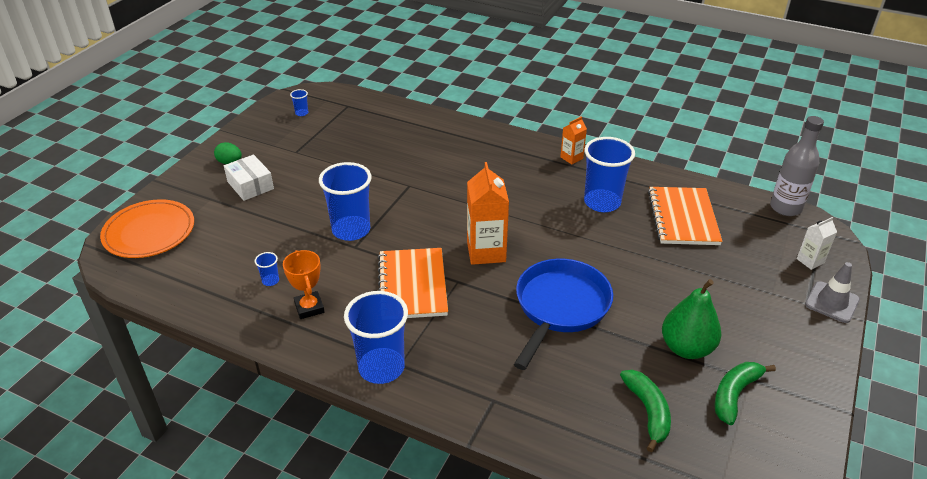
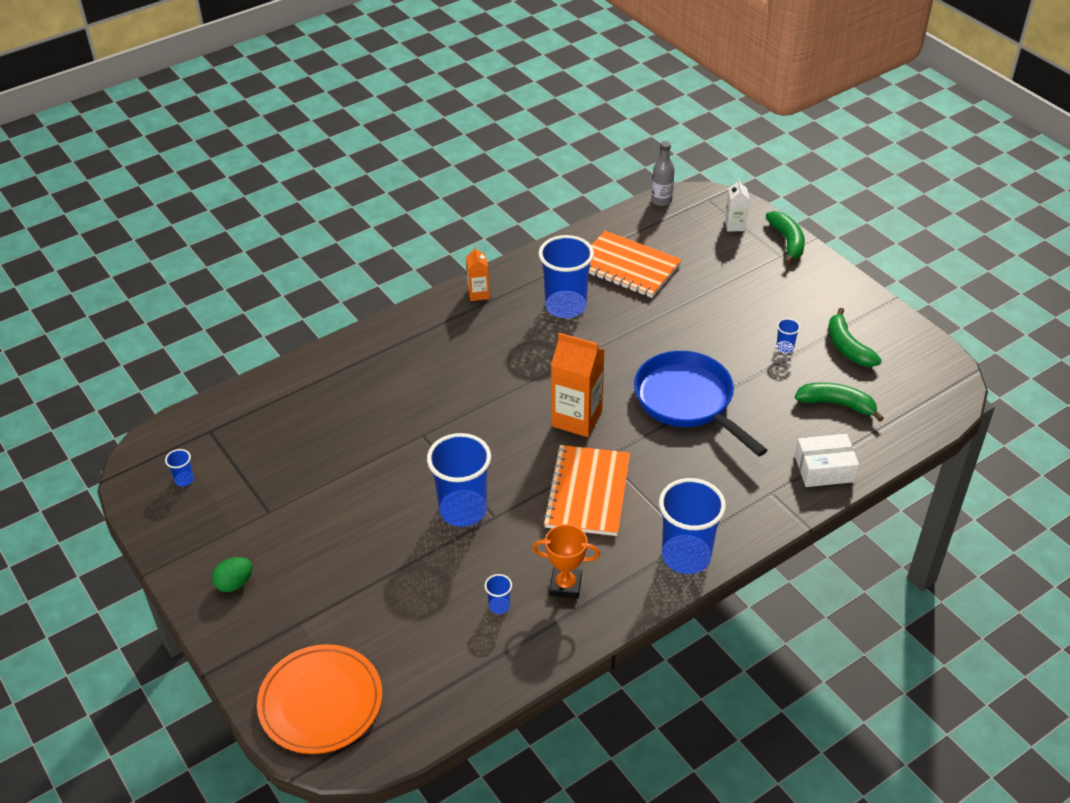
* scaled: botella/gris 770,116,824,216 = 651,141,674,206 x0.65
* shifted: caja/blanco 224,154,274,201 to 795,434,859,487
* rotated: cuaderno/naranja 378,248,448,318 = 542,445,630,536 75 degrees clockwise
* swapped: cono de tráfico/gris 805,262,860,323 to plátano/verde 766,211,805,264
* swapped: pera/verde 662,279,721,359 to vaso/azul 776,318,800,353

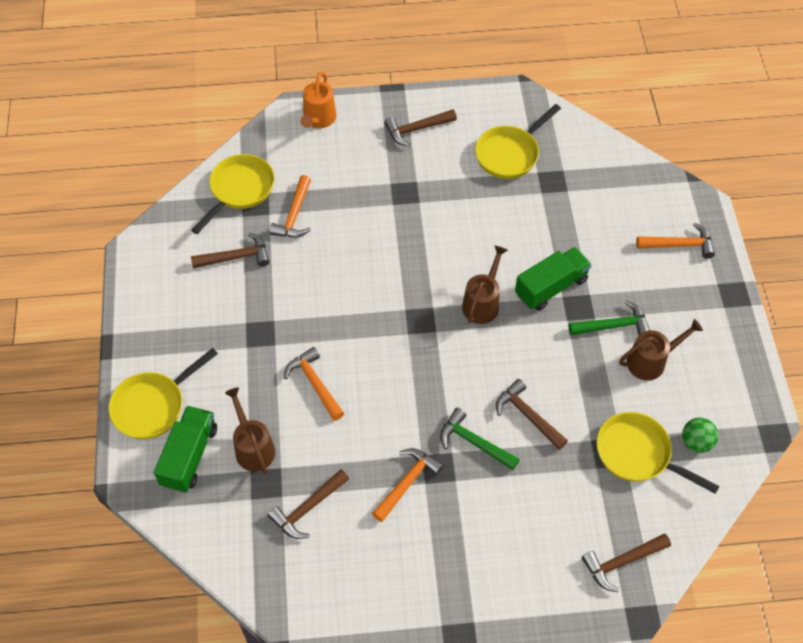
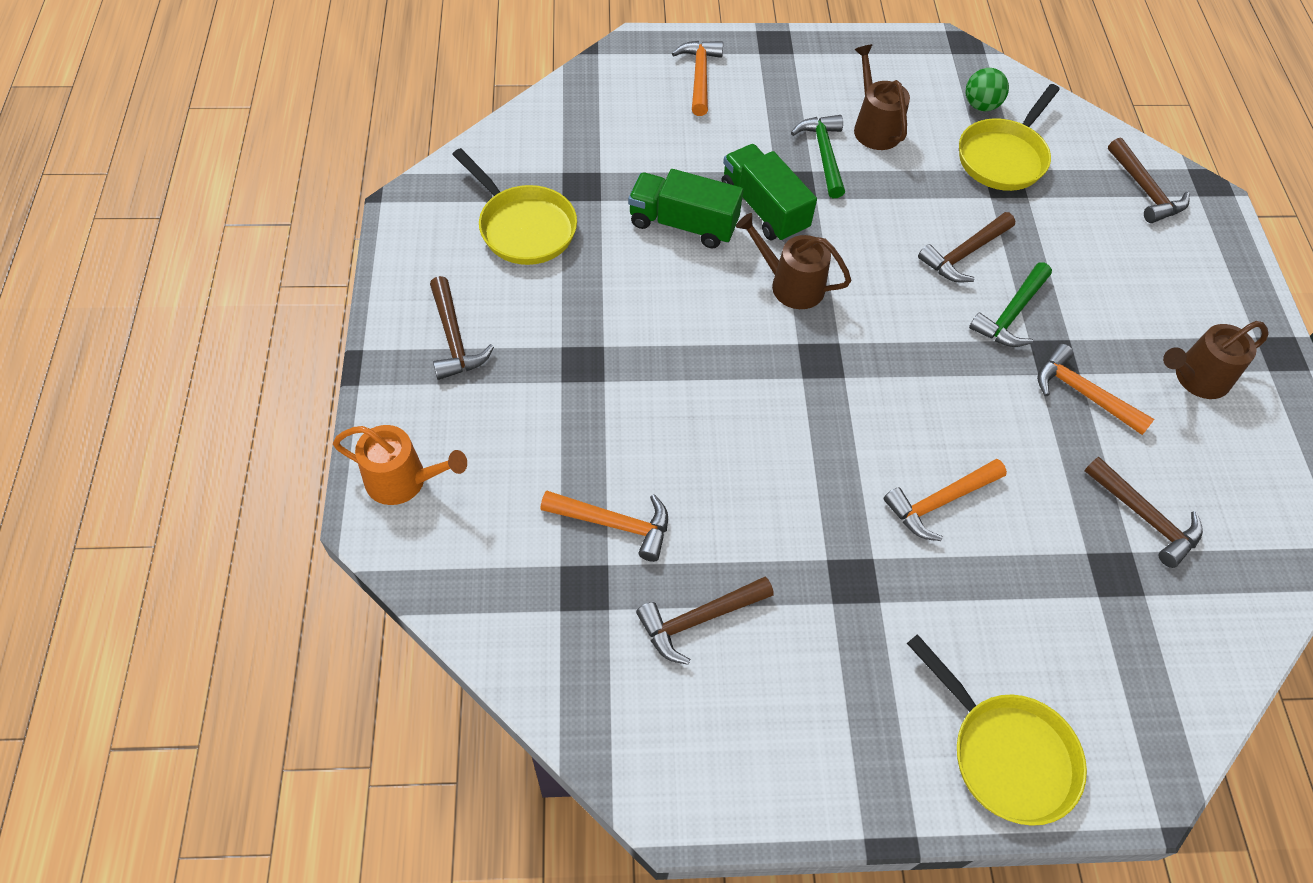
* gone: sartén/amarillo 191,154,275,234
* rotated: martillo/marrón 191,232,270,268 = 636,576,774,665 105 degrees counterclockwise
* shifted: regadera/marrón 225,387,275,474 to 1163,321,1268,399
* shifted: camión/verde 154,406,217,493 to 628,169,743,249

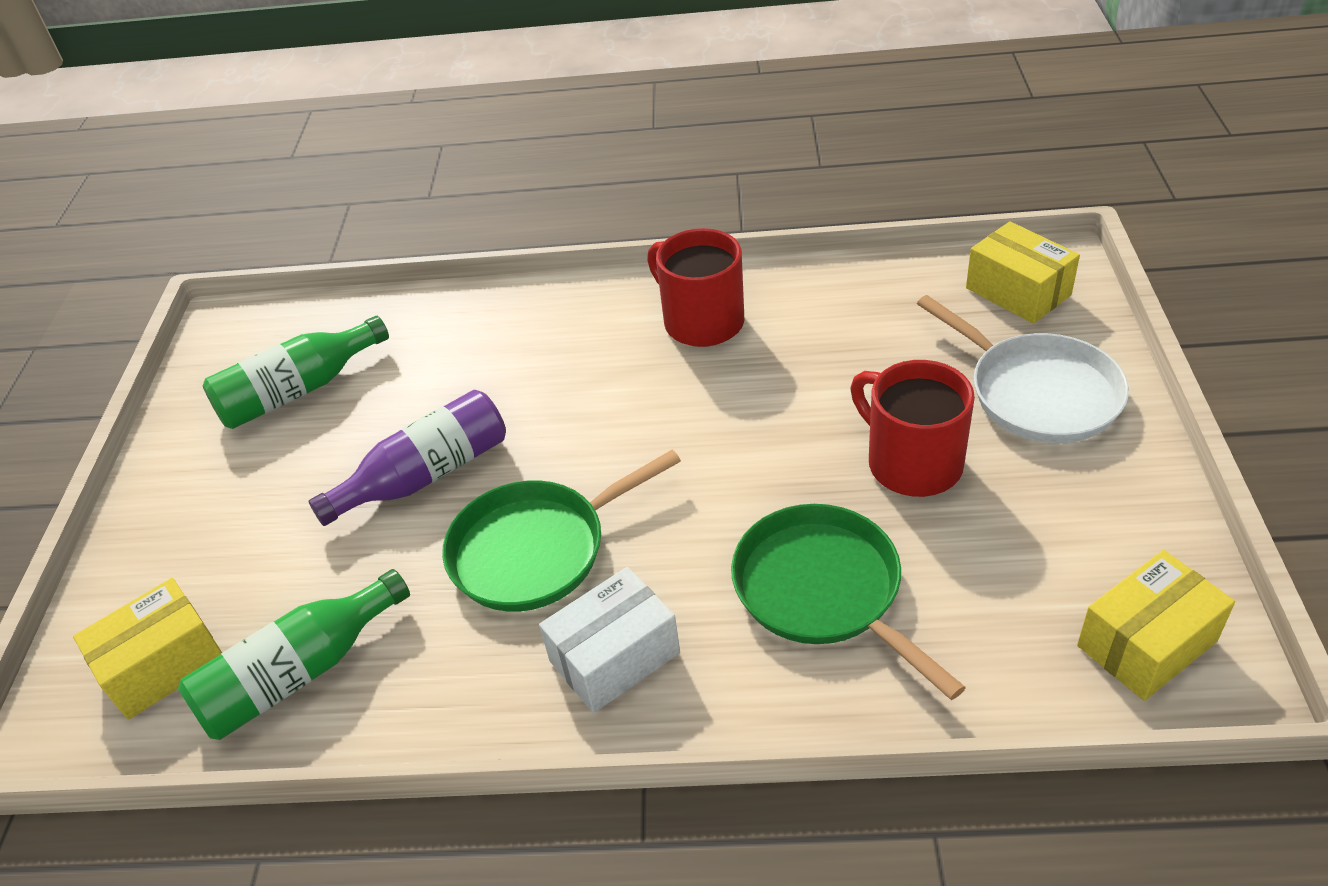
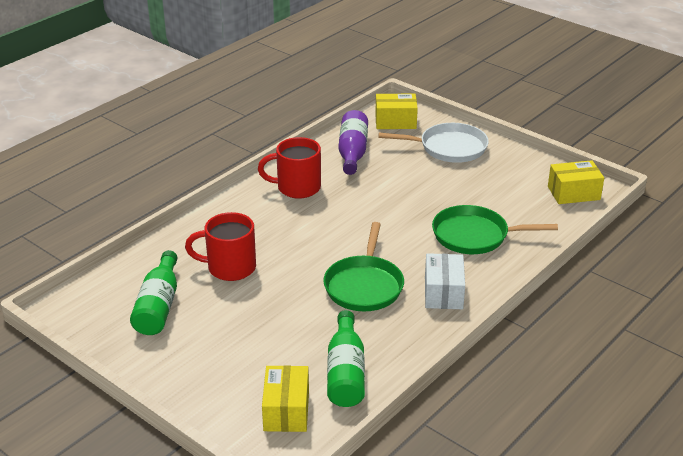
* shifted: taza/rojo 850,360,975,497 to 185,212,256,281
* shifted: botella/morado 309,390,506,526 to 338,110,368,175
* rotated: caja/amarillo 1077,550,1235,701 = 548,160,604,204 75 degrees clockwise

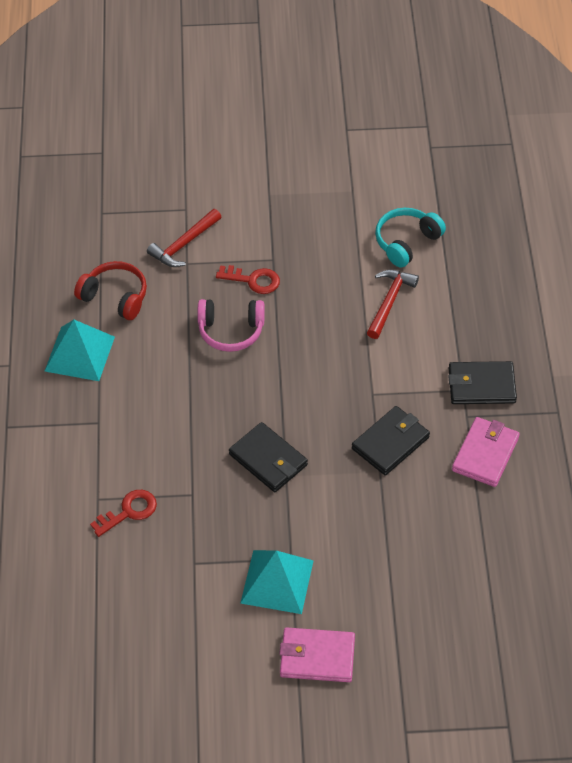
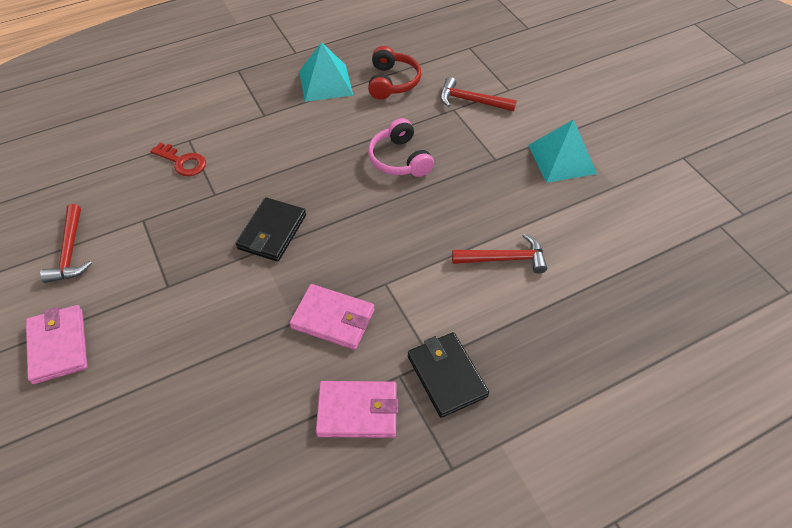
* gone: auriculares/turquesa 375,208,446,268
* gone: llave/rojo 216,265,280,294
* repainted: cartera/negro 352,406,430,475 to cartera/rosa 289,284,375,350
* shifted: pirámide/turquesa 240,550,313,614 to 528,119,597,183
* new: martillo/rojo 40,204,92,283

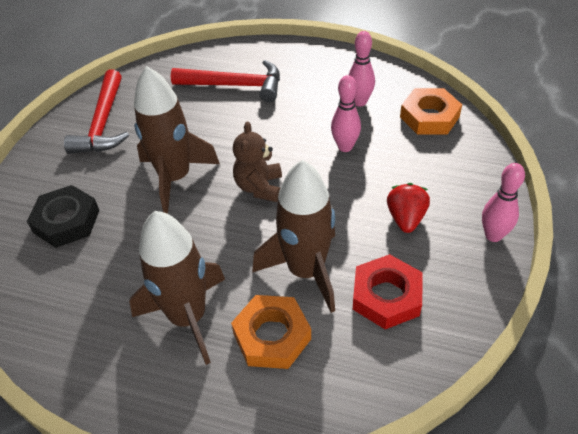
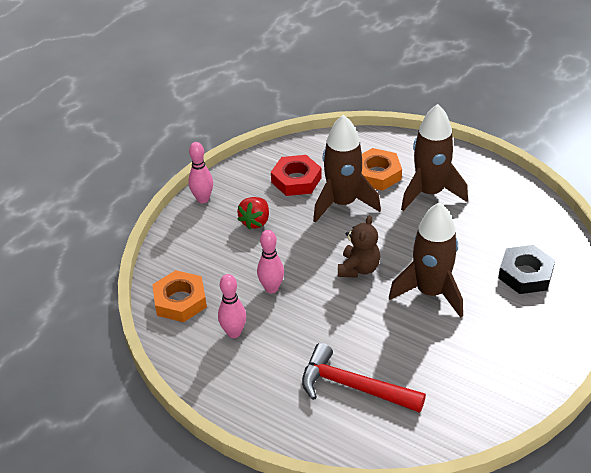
* gone: martillo/rojo 64,69,129,154

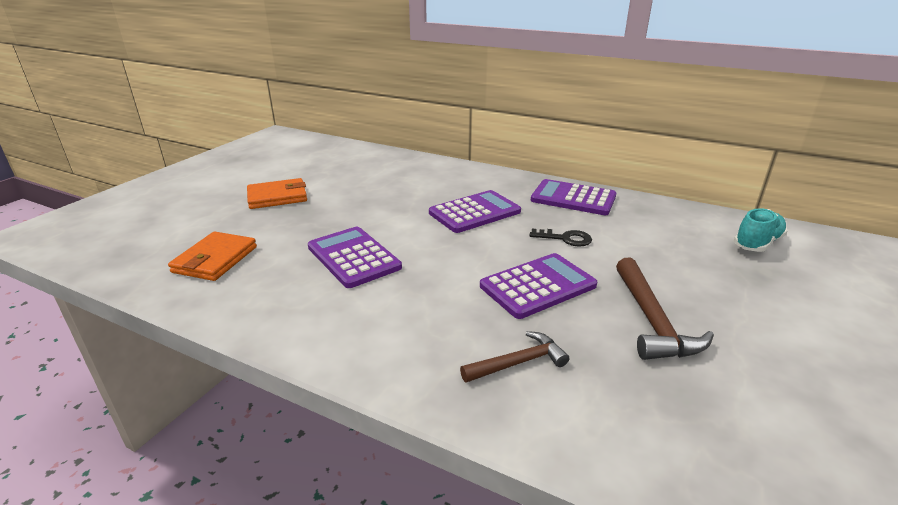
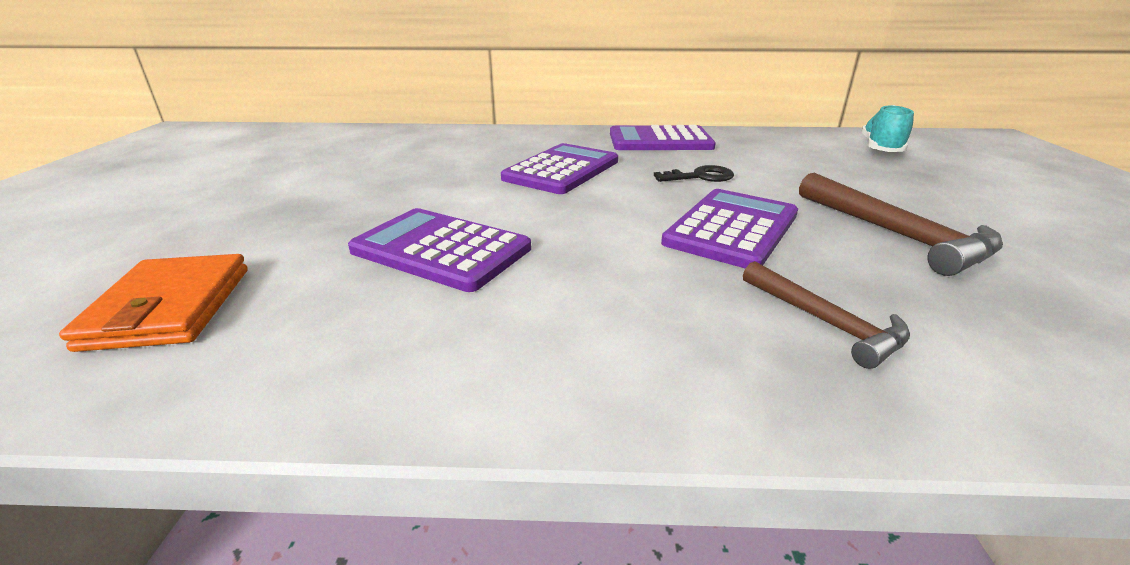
* gone: cartera/naranja 247,178,307,209
* rotated: martillo/marrón 460,331,569,383 = 743,261,910,369 105 degrees clockwise

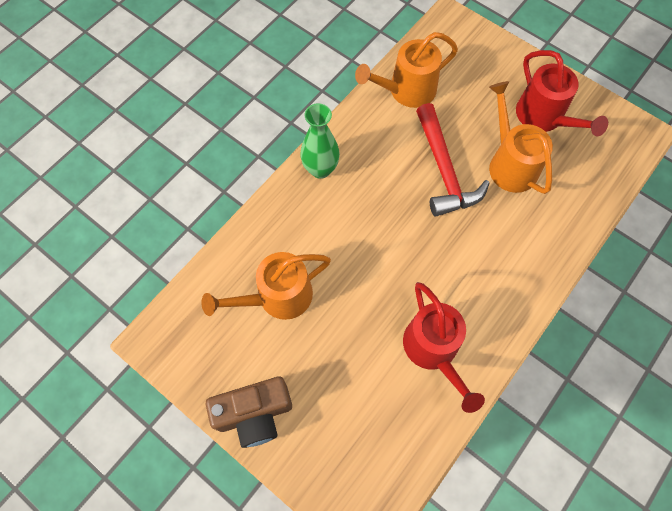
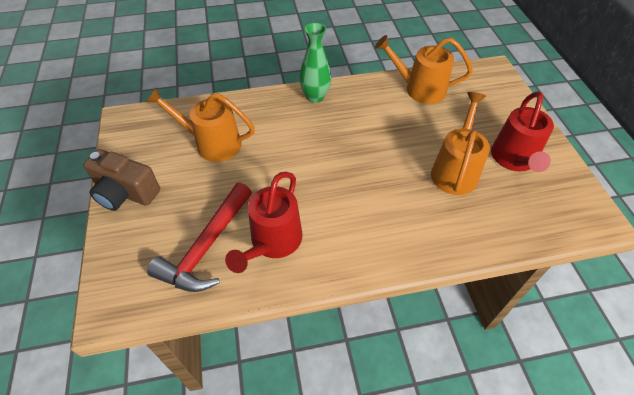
* shifted: martillo/rojo 416,103,490,217 to 147,183,252,292

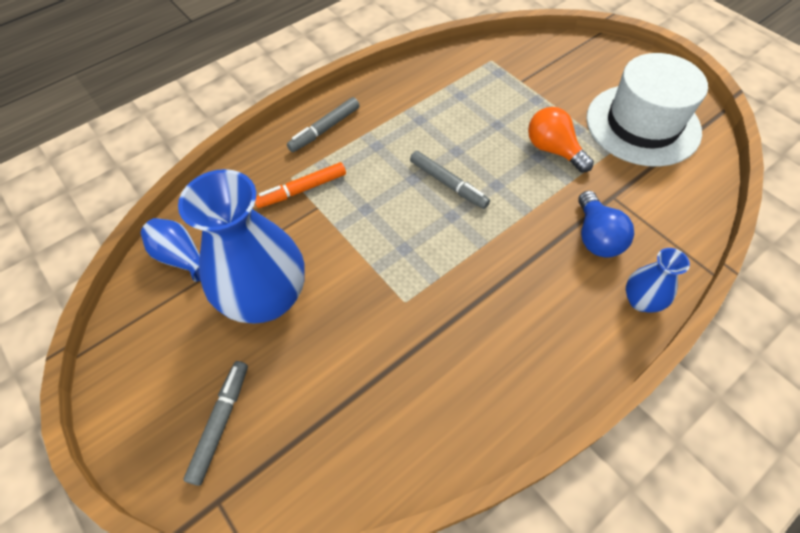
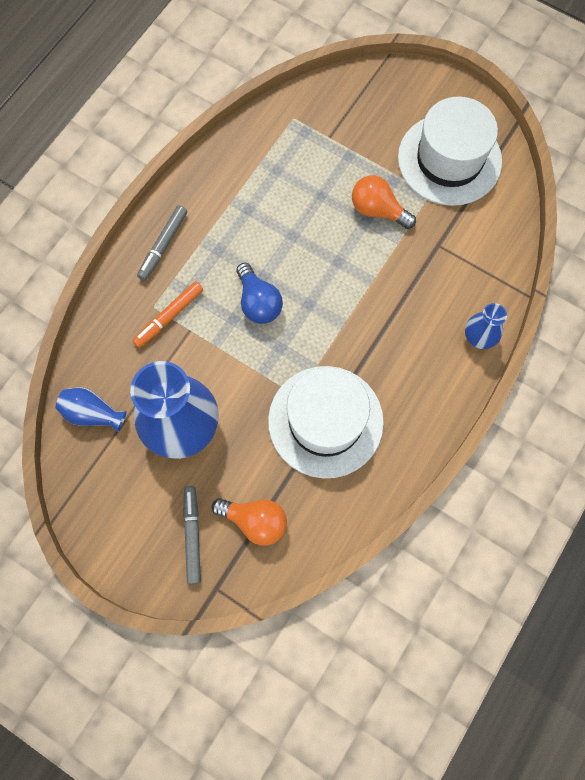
* gone: rotulador/gris 410,151,490,209
* shifted: bombilla/azul 578,191,634,258 to 237,263,283,324
* new: sombrero/blanco 268,366,384,478
* new: bombilla/naranja 212,498,287,546

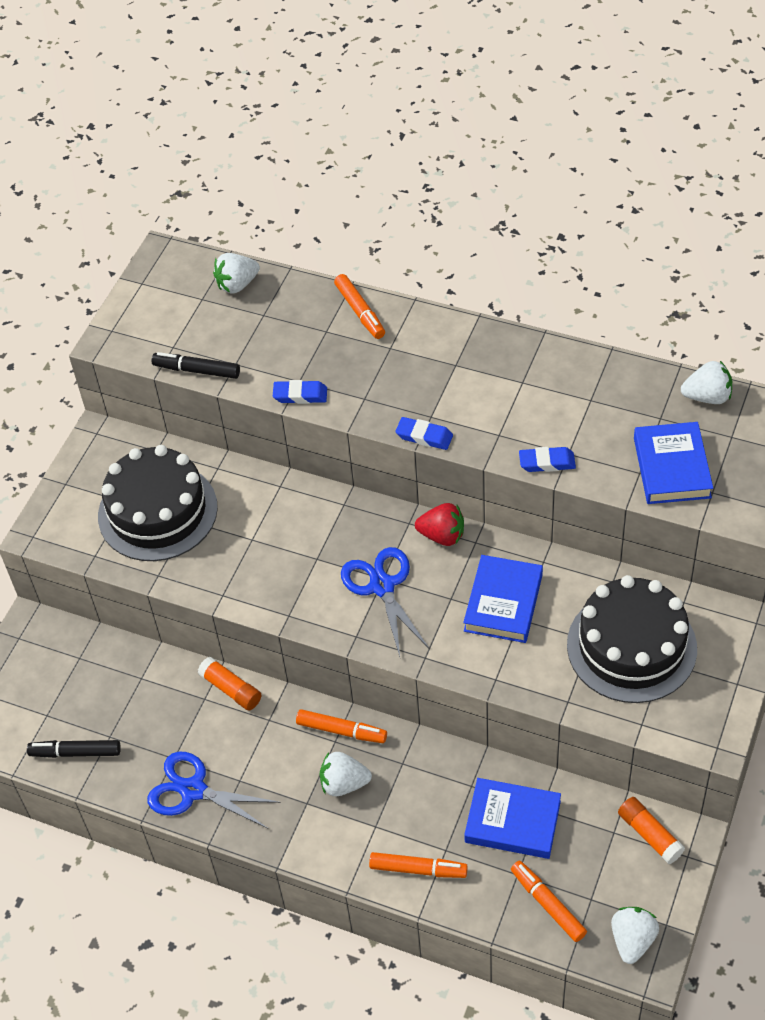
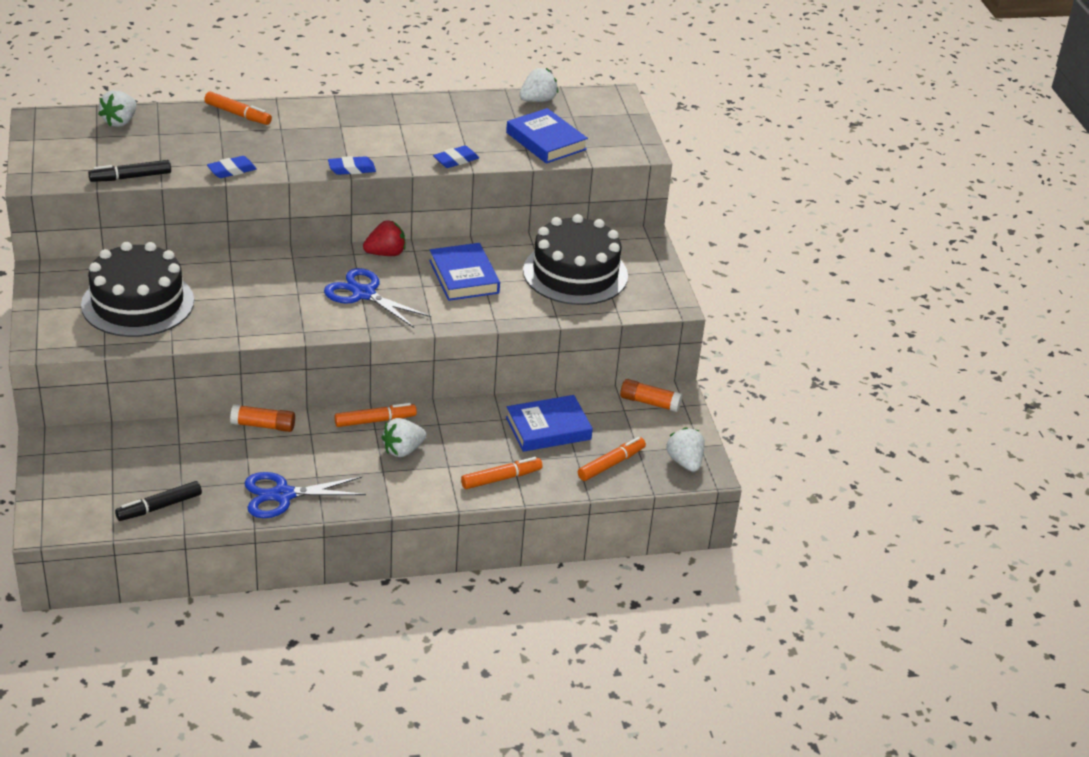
* rotated: rotulador/naranja 511,861,587,942 = 578,437,646,481 120 degrees clockwise

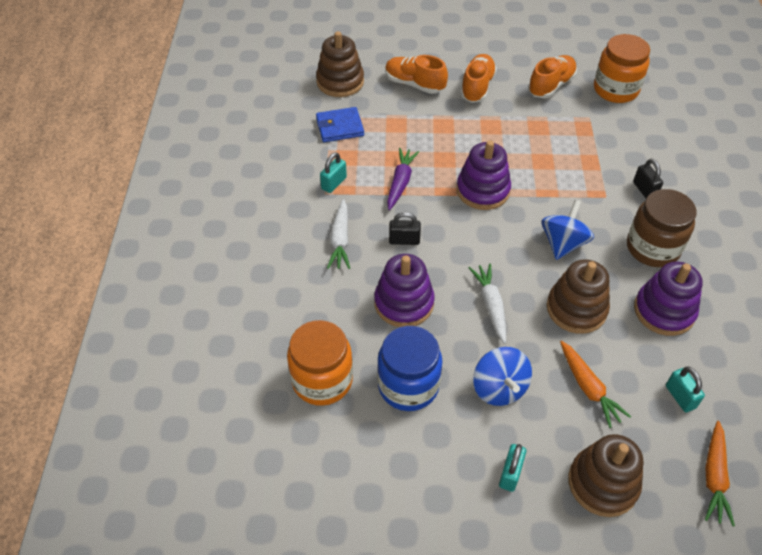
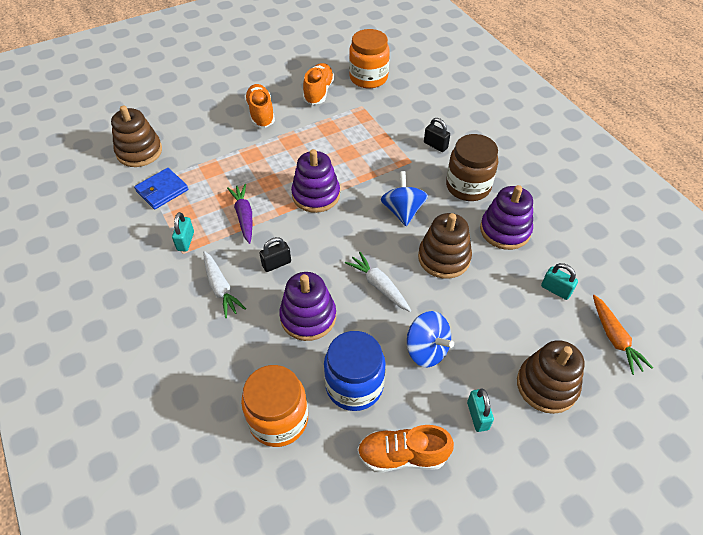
* shifted: zapato/naranja 385,55,448,94 to 357,425,454,473
* gone: zanahoria/naranja 560,341,631,428

